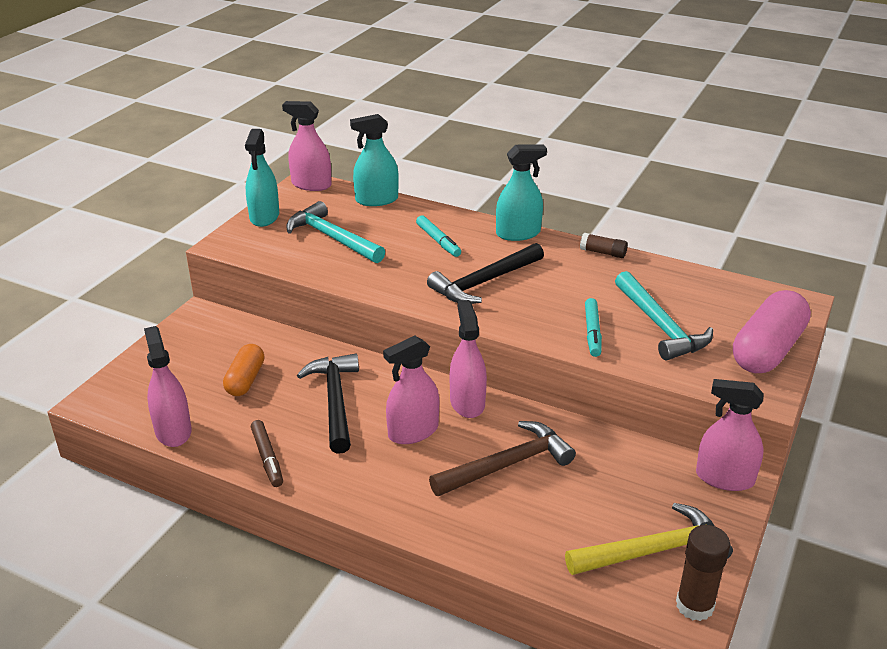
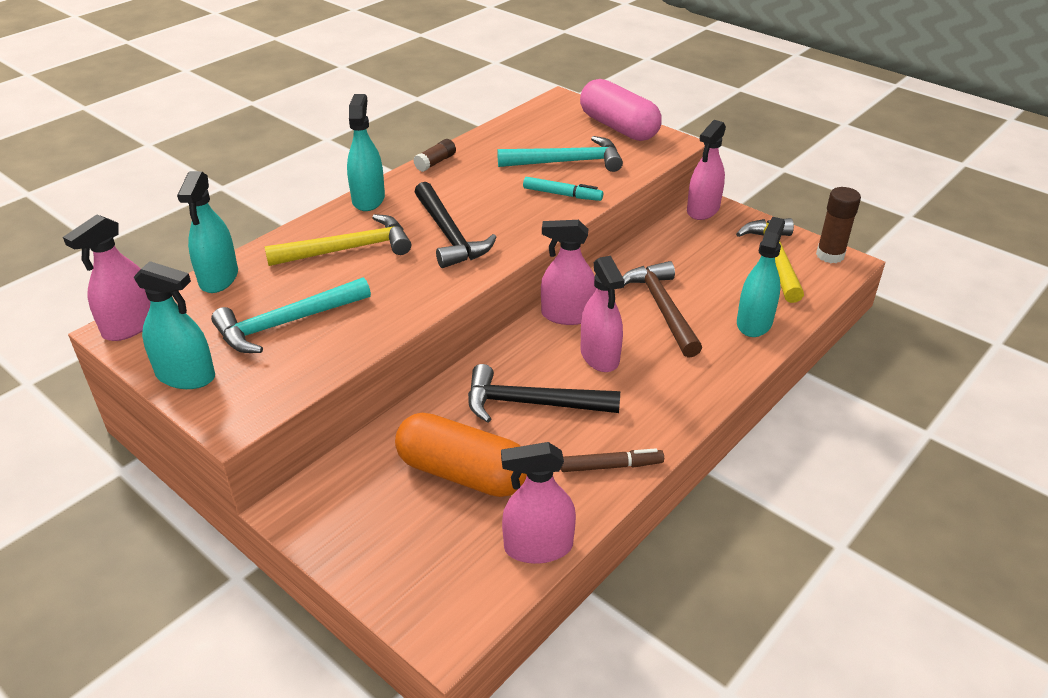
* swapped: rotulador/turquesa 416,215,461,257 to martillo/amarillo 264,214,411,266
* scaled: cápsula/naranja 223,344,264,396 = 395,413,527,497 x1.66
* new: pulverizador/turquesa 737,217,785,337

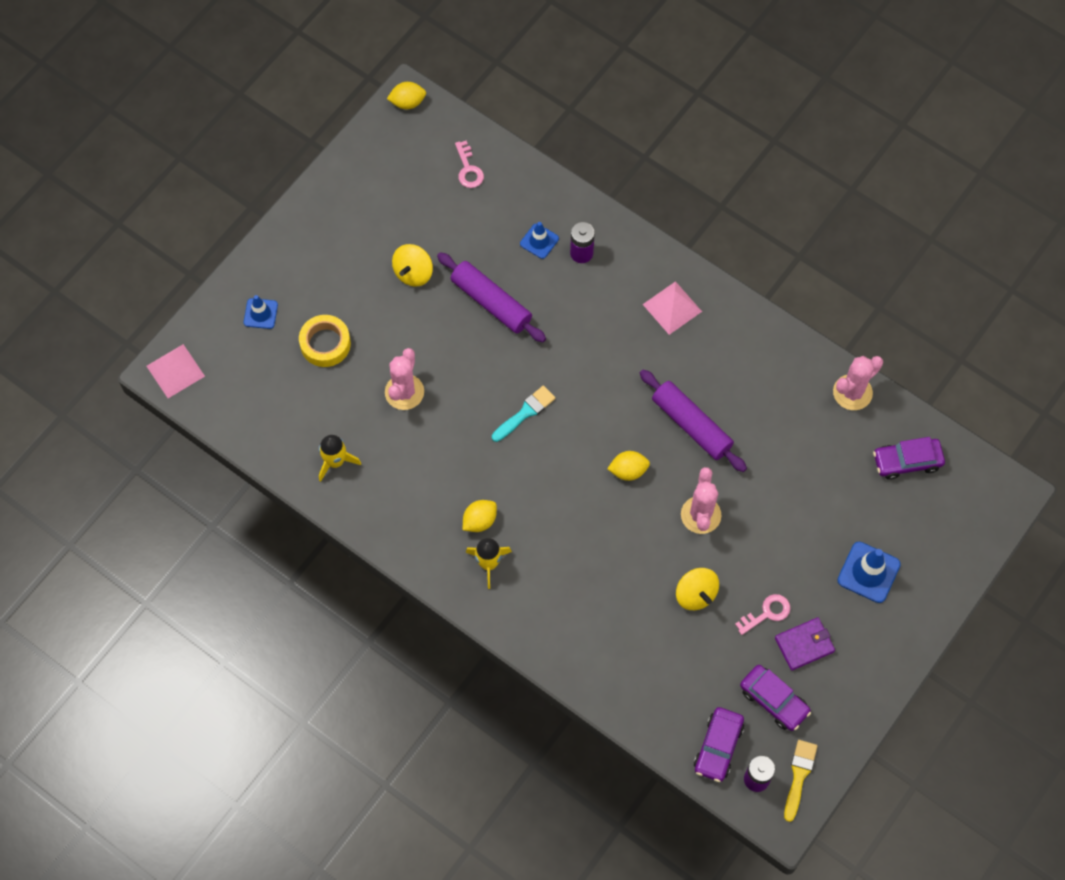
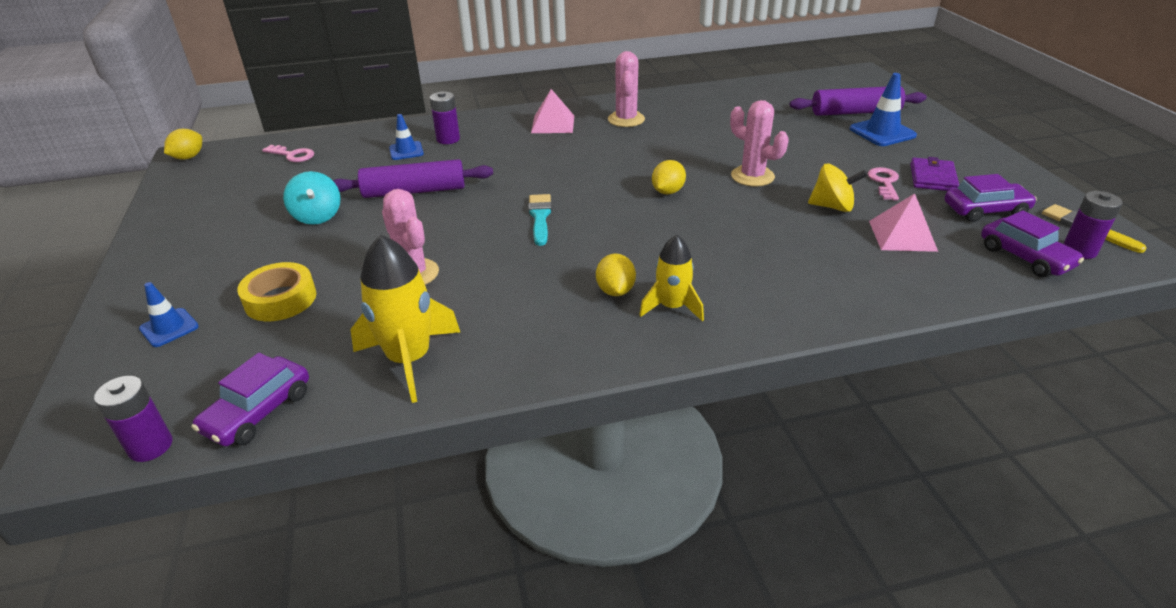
* repainted: peonza/amarillo 392,244,433,287 to peonza/turquesa 283,171,341,225
* shifted: pirámide/rosa 146,344,205,398 to 869,193,938,252
* shifted: cactus/rosa 833,356,883,410 to 608,51,645,127
* shifted: rodillo/morado 640,370,747,472 to 790,86,927,116
* scaled: cohete/amarillo 319,435,361,482 = 350,235,460,403 x1.60
* shifted: coche/morado 873,437,945,480 to 192,353,309,446
* new: pila/morado 94,376,172,462

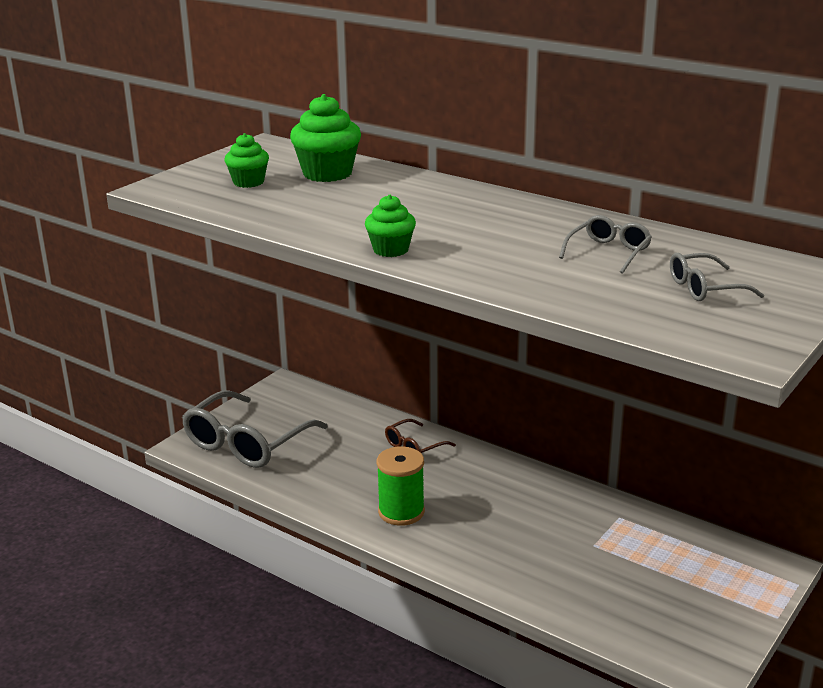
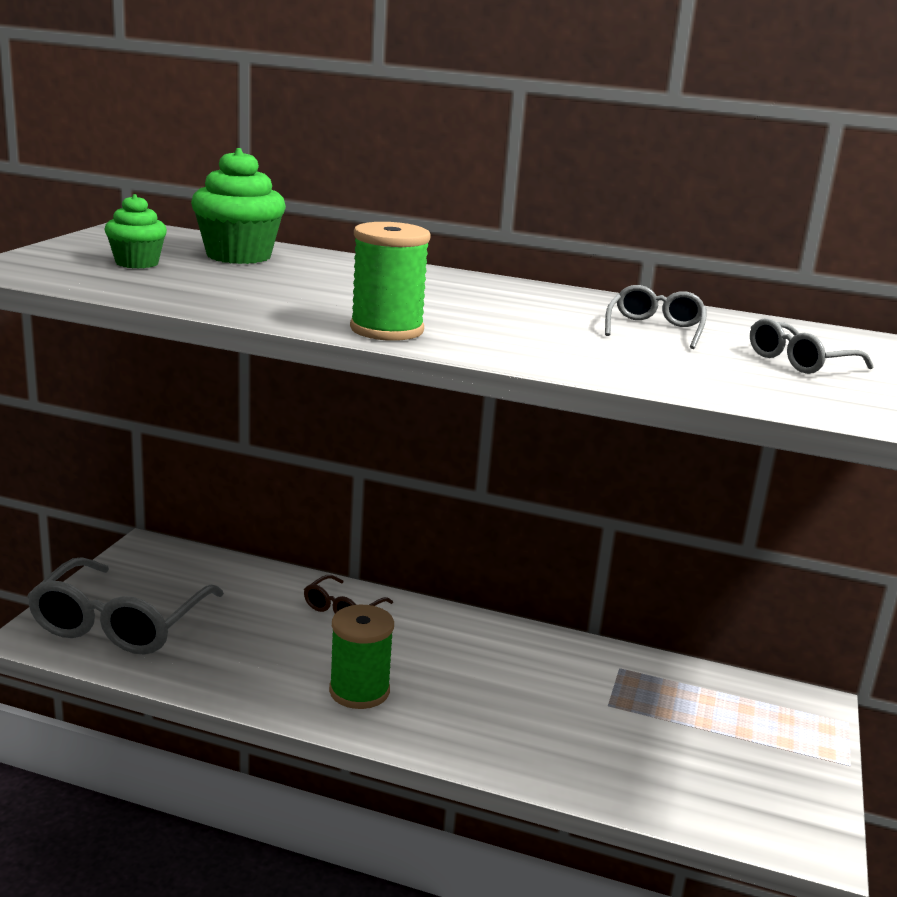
* swapped: magdalena/verde 365,195,416,257 to carrete/verde 350,222,431,341

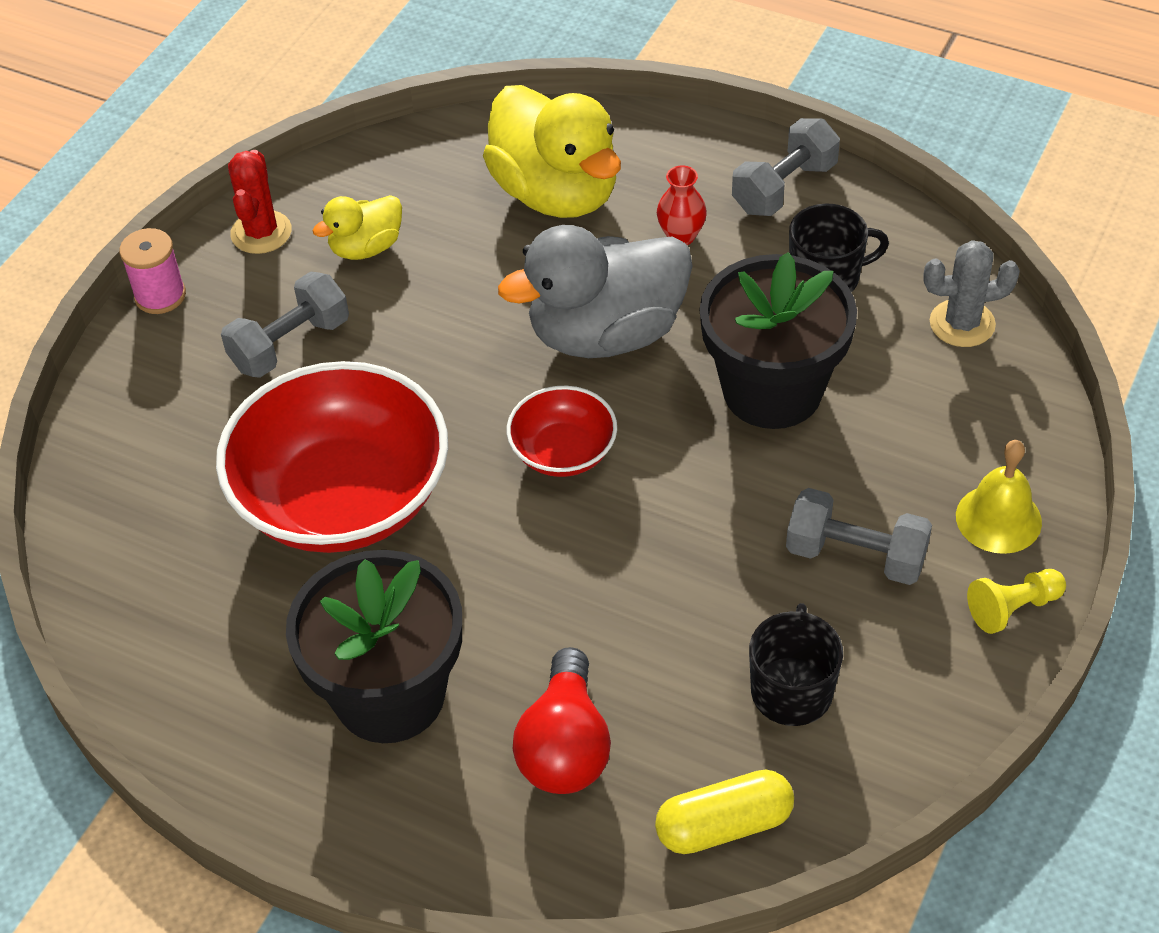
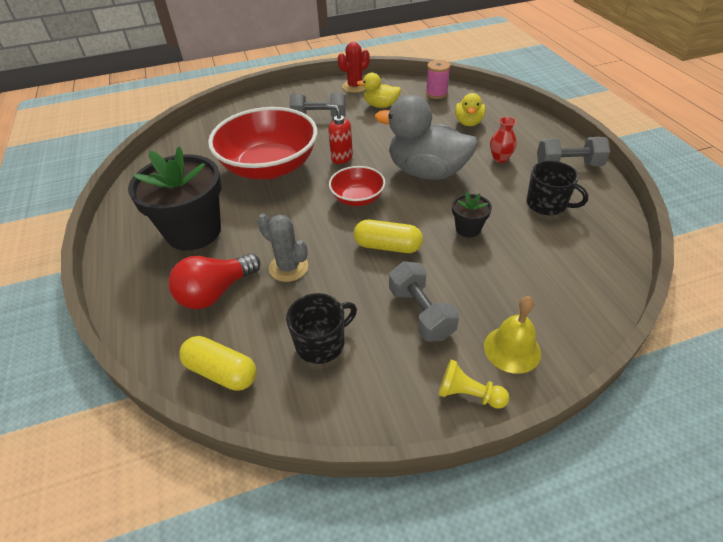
* scaled: pato/amarillo 483,85,621,218 = 455,93,485,126 x0.51
* shifted: carrete/rosa 119,228,186,314 to 426,60,450,99
* shifted: cactus/gris 923,240,1020,347 to 257,214,308,282
* scaled: maceta/negro 699,252,857,429 = 452,192,492,237 x0.45
* new: dispensador de jabón/rojo 326,104,353,164
* new: cápsula/amarillo 354,220,423,253

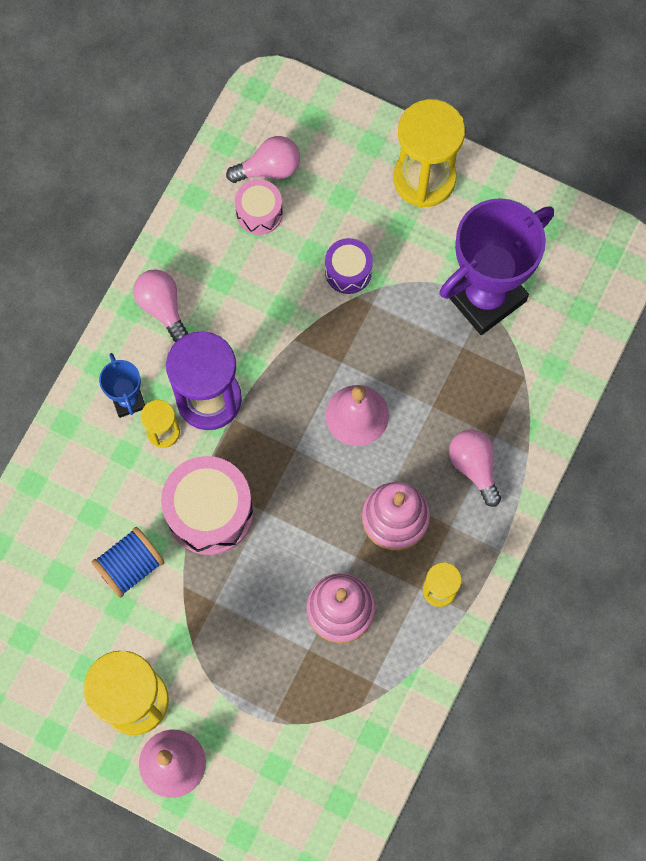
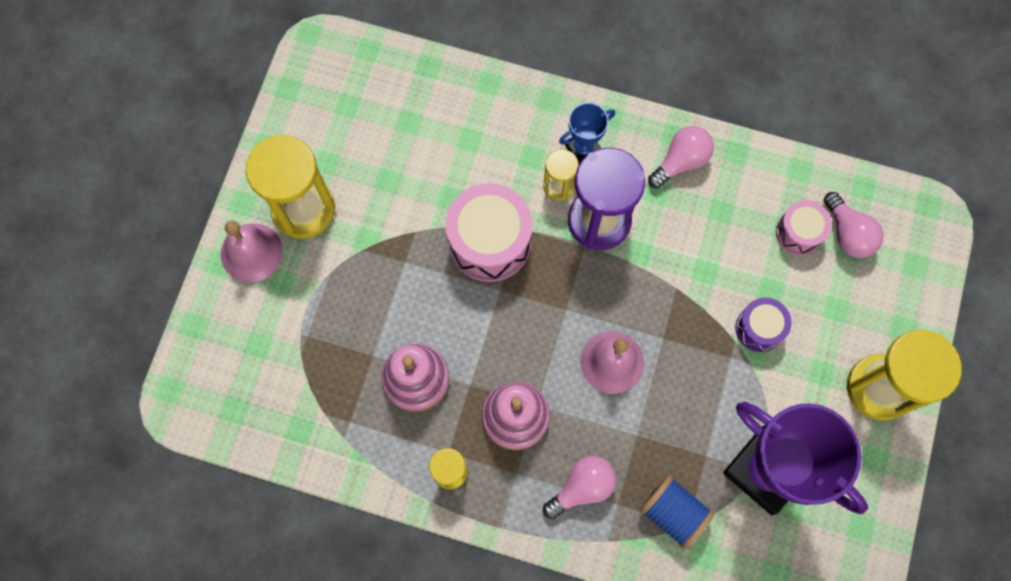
* shifted: carrete/azul 92,527,165,598 to 639,475,715,549

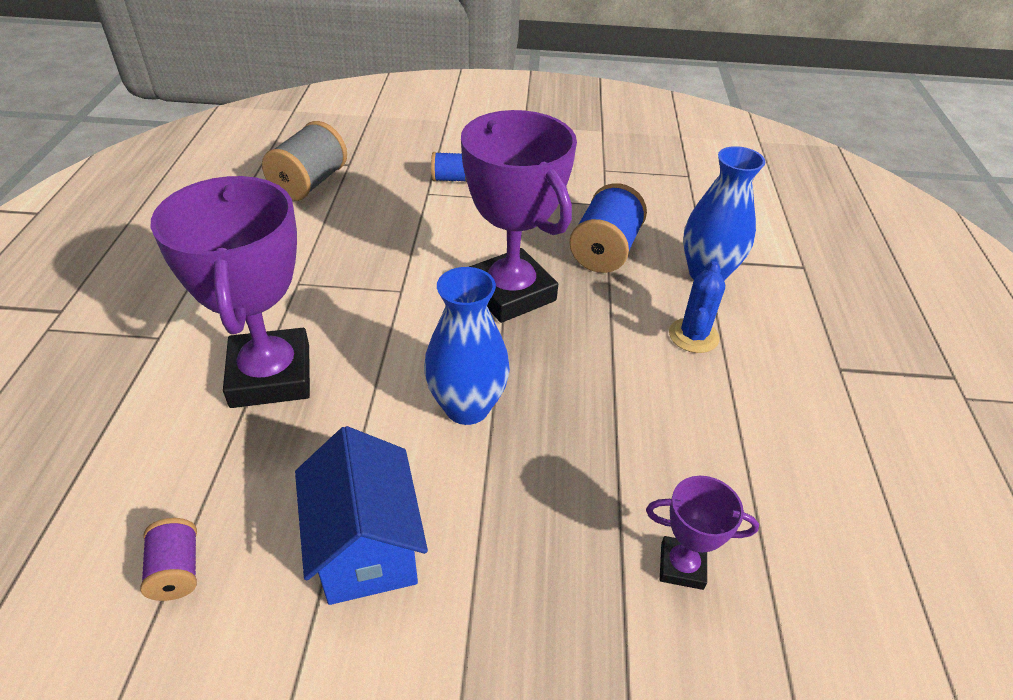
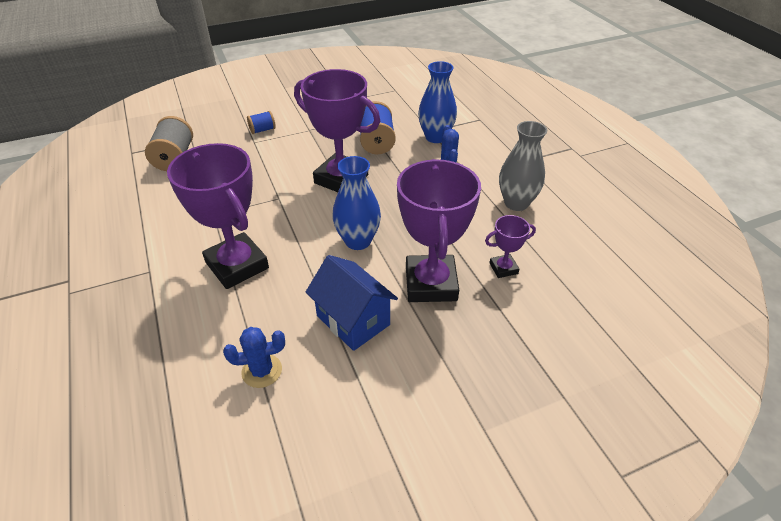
* swapped: carrete/morado 140,518,197,601 to cactus/azul 223,327,285,388
* new: florero/gris 499,121,547,211
* new: trofeo/morado 397,159,481,302

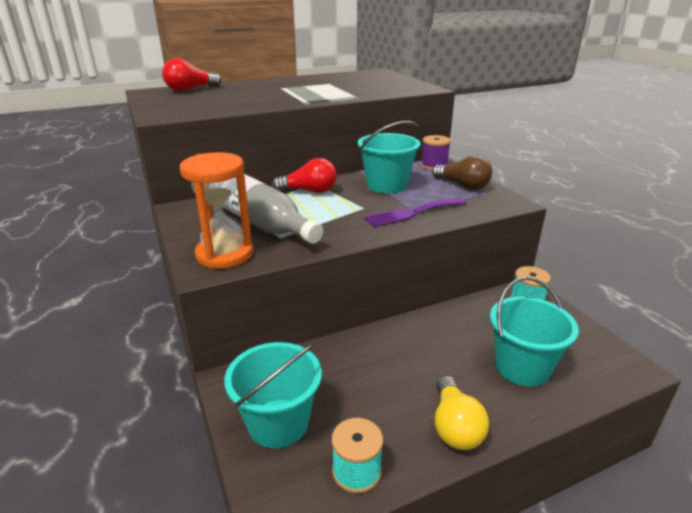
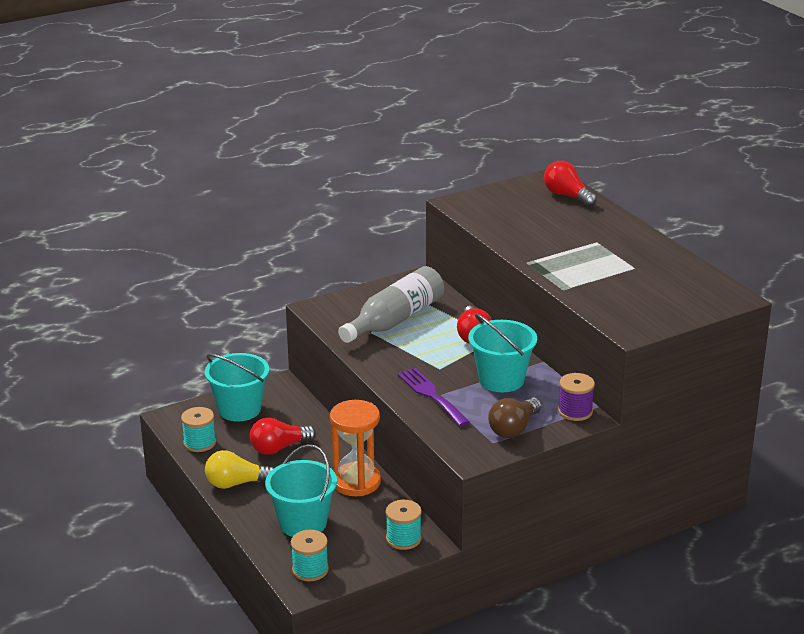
* shifted: reloj de arena/naranja 180,152,253,269 to 330,400,381,496
* new: bombilla/rojo 250,418,316,455
* new: carrete/turquesa 291,530,329,582

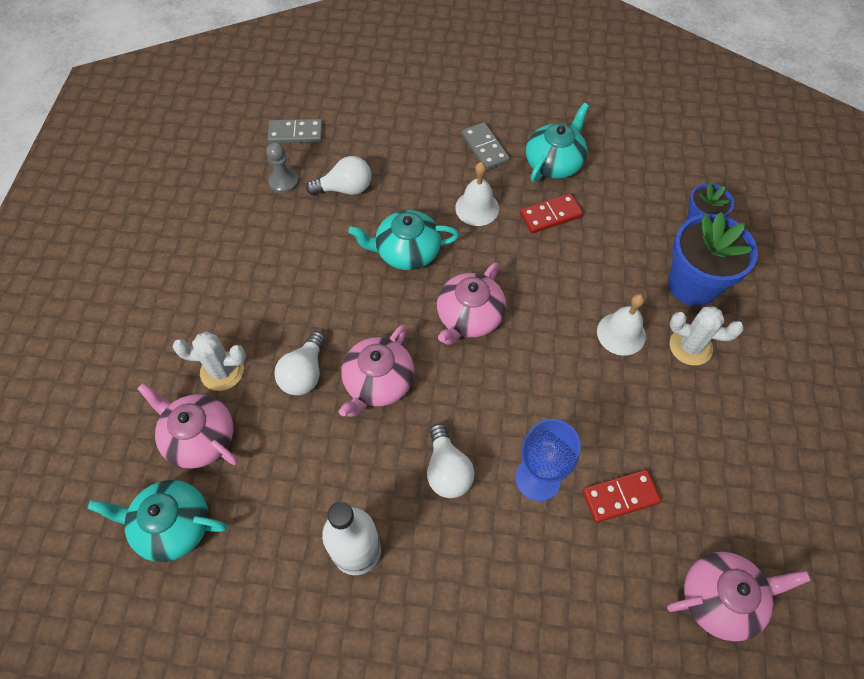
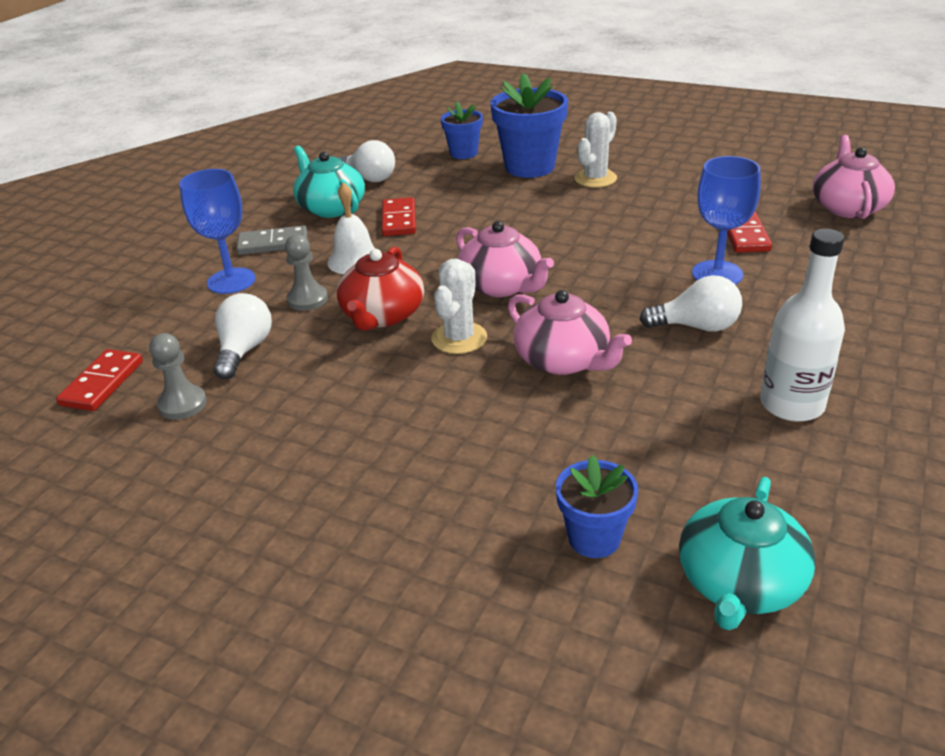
* repainted: ficha de dominó/gris 267,119,323,143 to ficha de dominó/rojo 56,349,143,411
* repainted: tetera/turquesa 348,210,459,270 to tetera/rojo 337,246,424,331
* gone: campana/blanco 597,294,646,356
* shifted: bombilla/blanco 274,331,325,395 to 339,140,395,182
* shifted: cactus/blanco 173,332,246,391 to 431,259,487,354
* swapped: tetera/rosa 137,383,238,469 to maceta/azul 556,455,638,558
* new: copa/azul 179,169,255,294
* new: peón/gris 285,234,328,311

